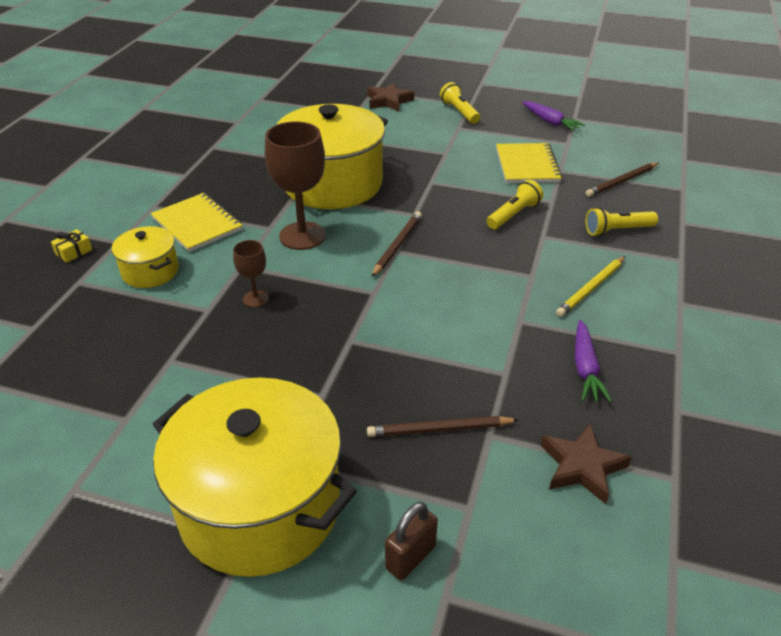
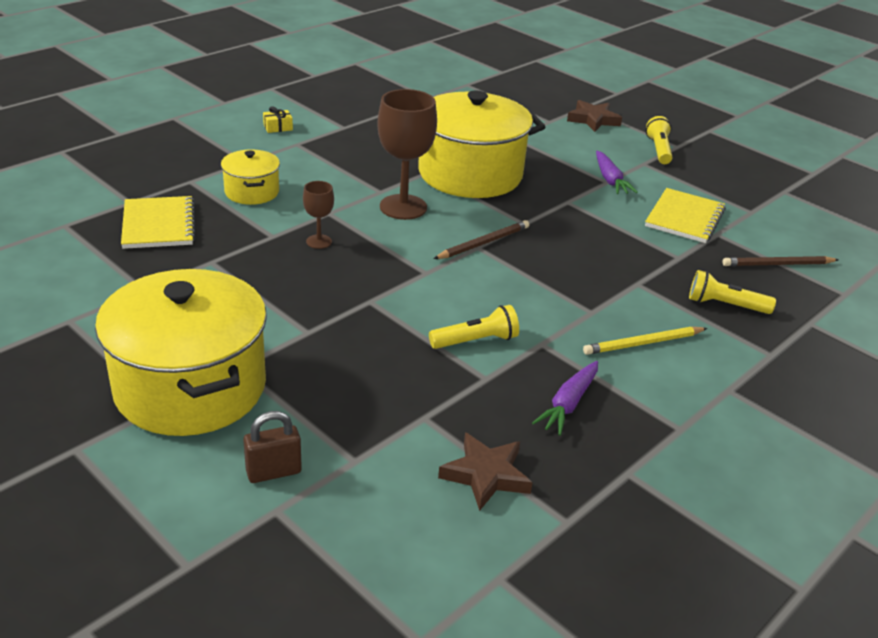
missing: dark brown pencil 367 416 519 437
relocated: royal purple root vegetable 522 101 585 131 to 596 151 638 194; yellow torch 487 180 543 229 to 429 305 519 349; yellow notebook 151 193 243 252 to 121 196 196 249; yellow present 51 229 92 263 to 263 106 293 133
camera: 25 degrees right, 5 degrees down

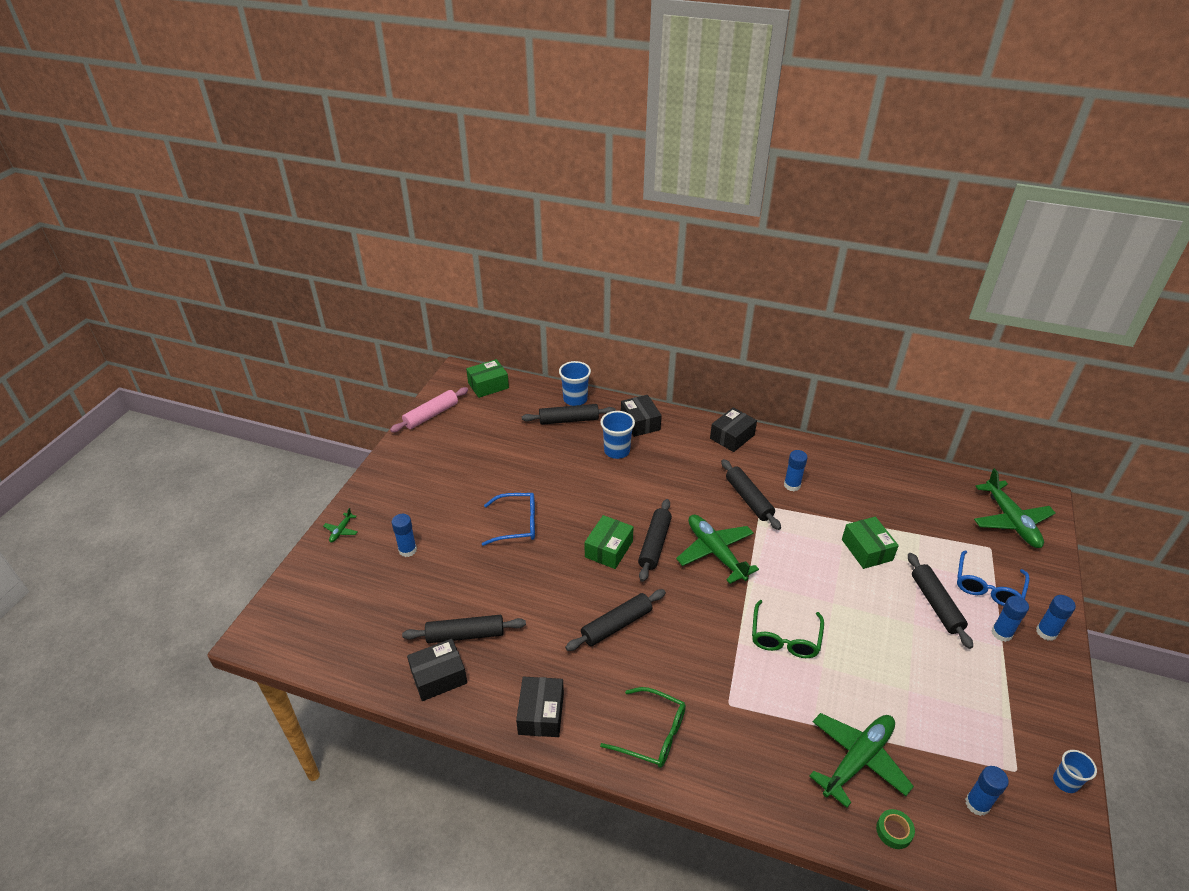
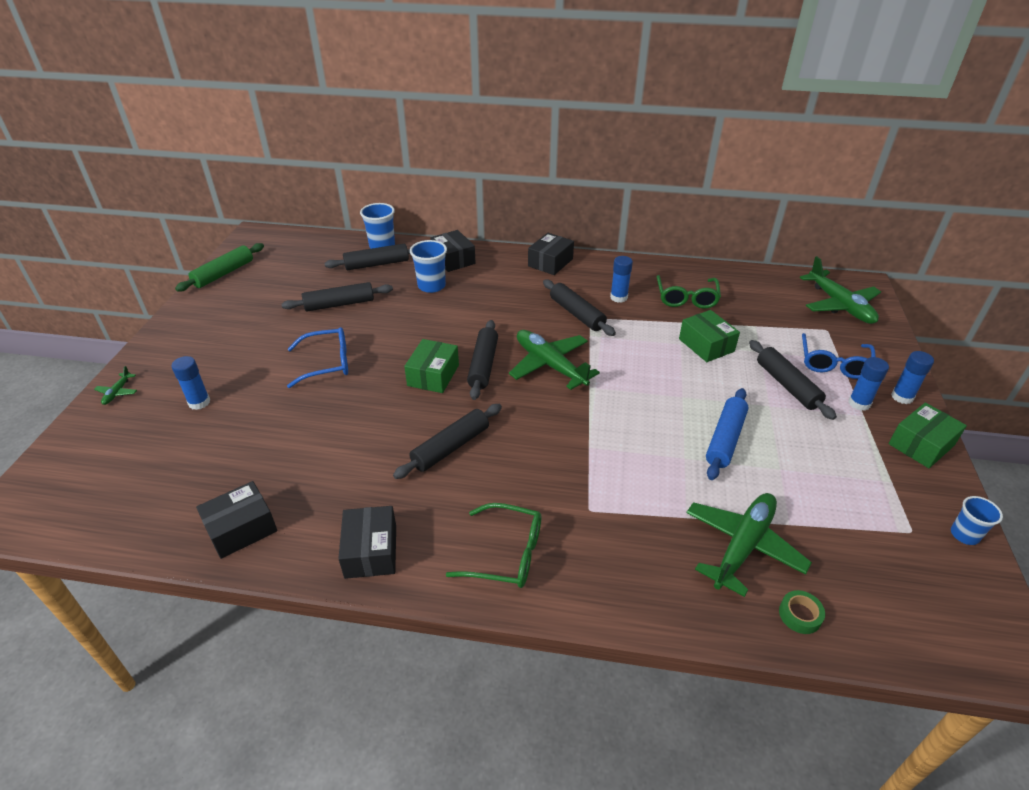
missing: royal blue glue stick 965 766 1009 816
appeared: royal blue pastry roller 706 388 748 480
relocated: emerald package 466 359 509 398 to 889 403 967 468; emerald glasses 752 600 824 658 to 657 275 721 309; black pastry roller 402 615 526 643 to 281 282 393 311
colour: rose-pink pastry roller 390 387 468 432 to emerald pastry roller 175 243 264 291
camera: 10 degrees left, 0 degrees up

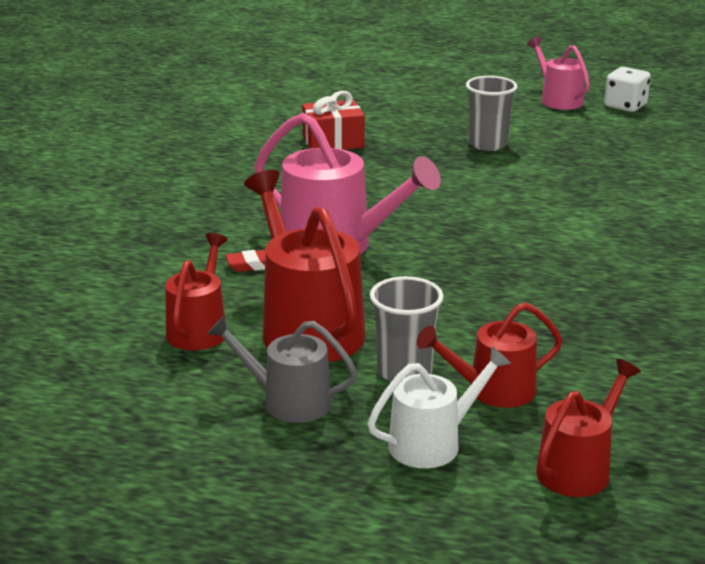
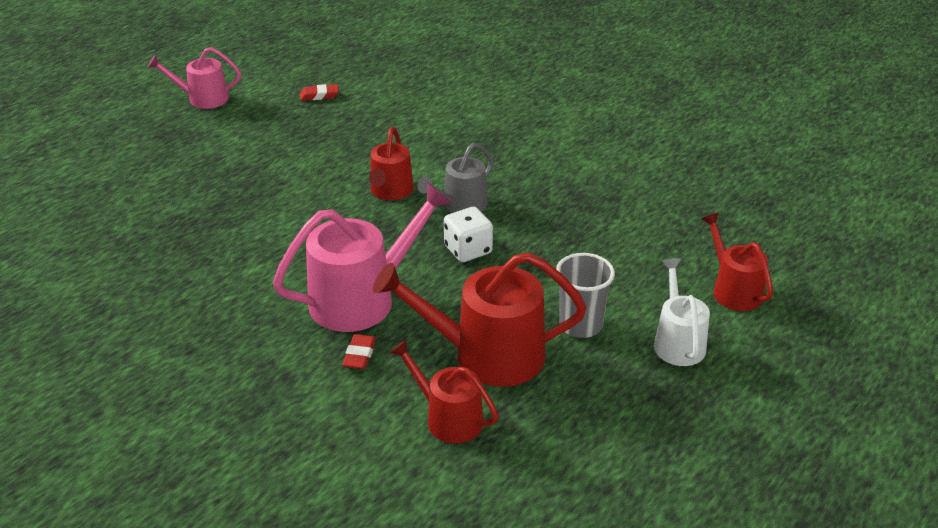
missing: gray tumbler 466 76 517 151; scarlet present 302 91 365 150
appeared: scarlet eraser 300 84 339 101
relocated: white dice 604 67 651 112 to 444 207 493 262; scarlet watering pot 417 302 563 408 to 369 127 414 200; gray watering pot 207 316 358 423 to 418 143 494 213
camera: 65 degrees left, 10 degrees up

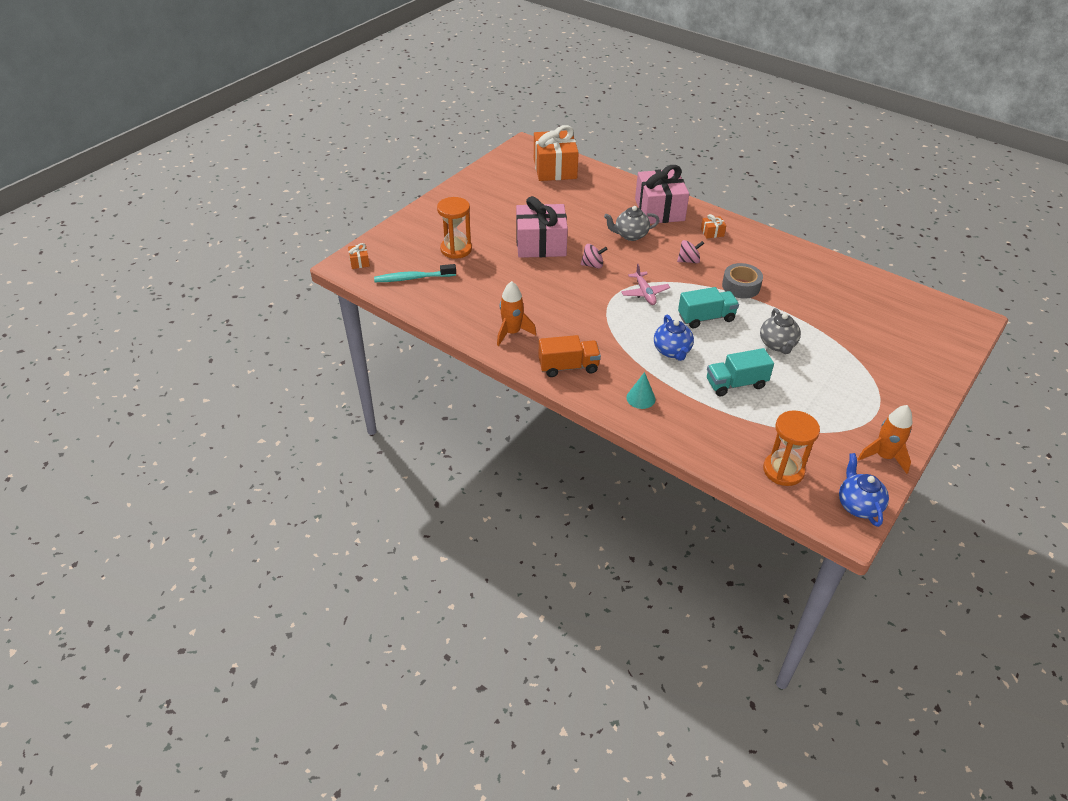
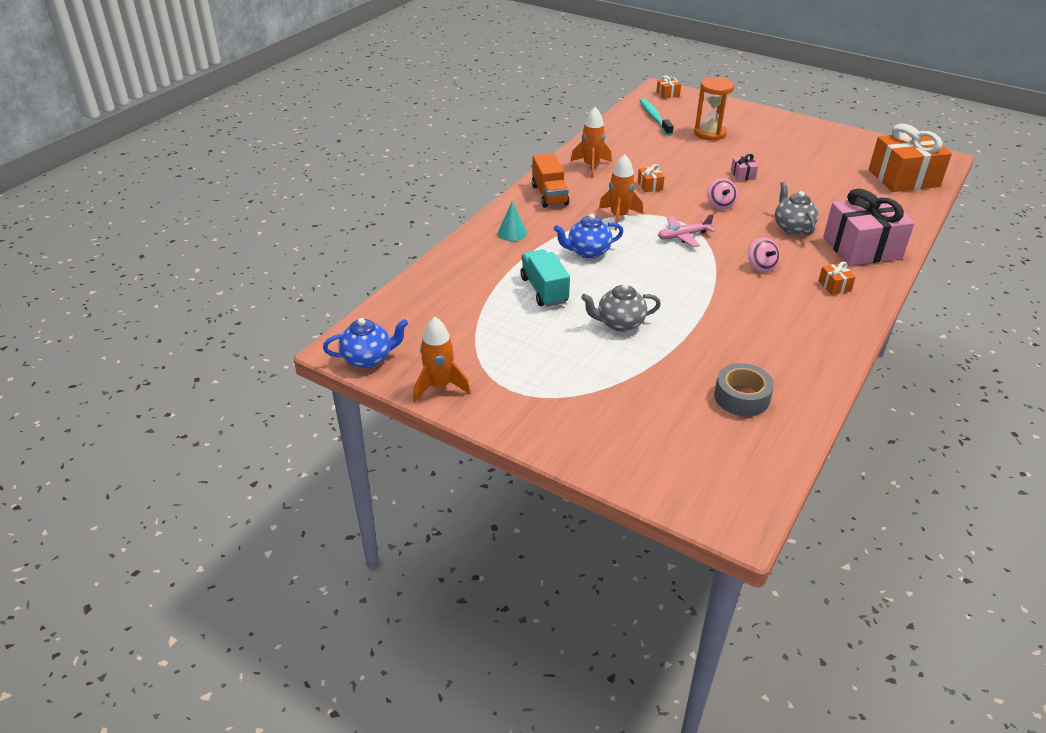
missing: aqua truck 678 287 739 328; orange-coloured hourglass 763 410 820 486
appeared: orange-coloured spaceship 599 154 643 230; orange-coloured present 638 164 664 192
relocated: gray sticky tape 722 263 763 299 to 714 363 774 417
size: rose-pink present 516 196 568 258 = 731 154 758 181 x0.40
camera: 85 degrees right, 5 degrees down

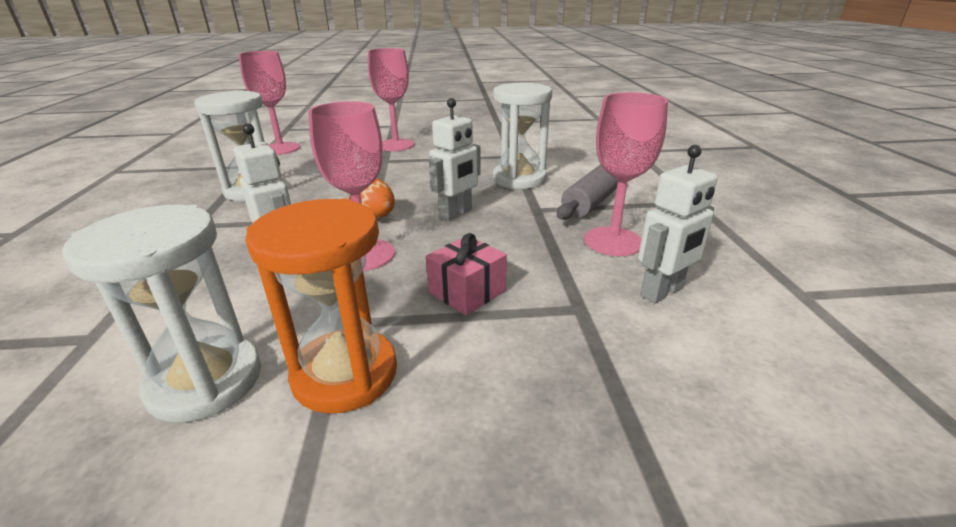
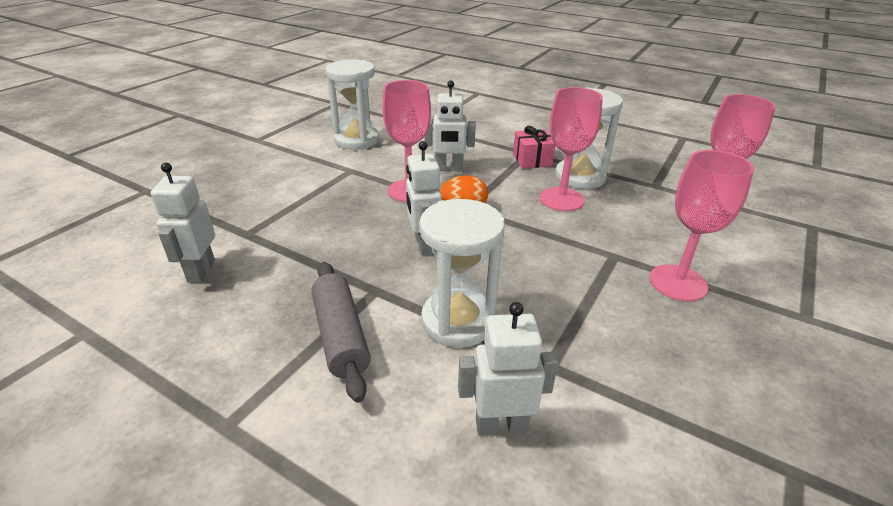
missing: orange-coloured hourglass 245 198 397 414
appeared: white robot figure 458 302 558 435
relocated: rose-pink chalice 584 92 668 256 to 539 87 603 211; rose-pink present 426 233 507 315 to 513 126 555 168
camera: 125 degrees right, 5 degrees up

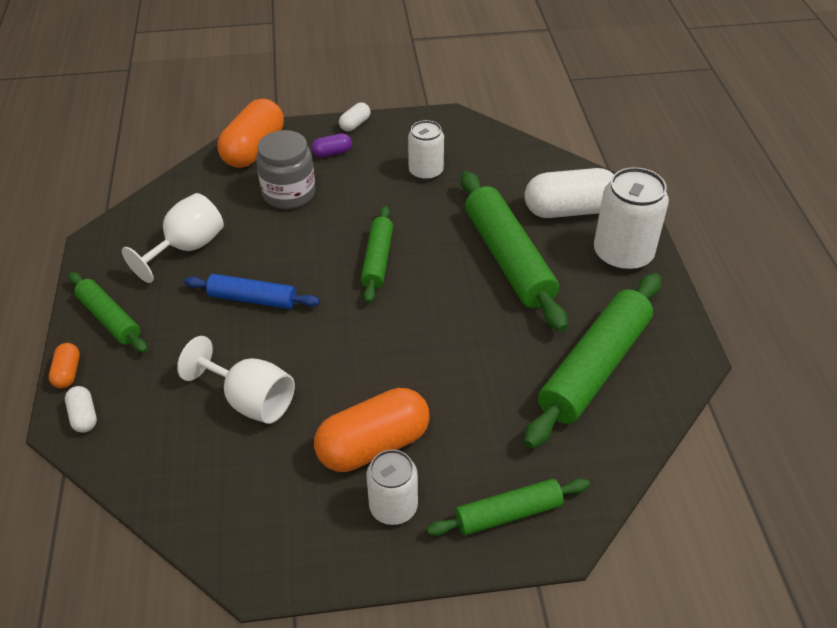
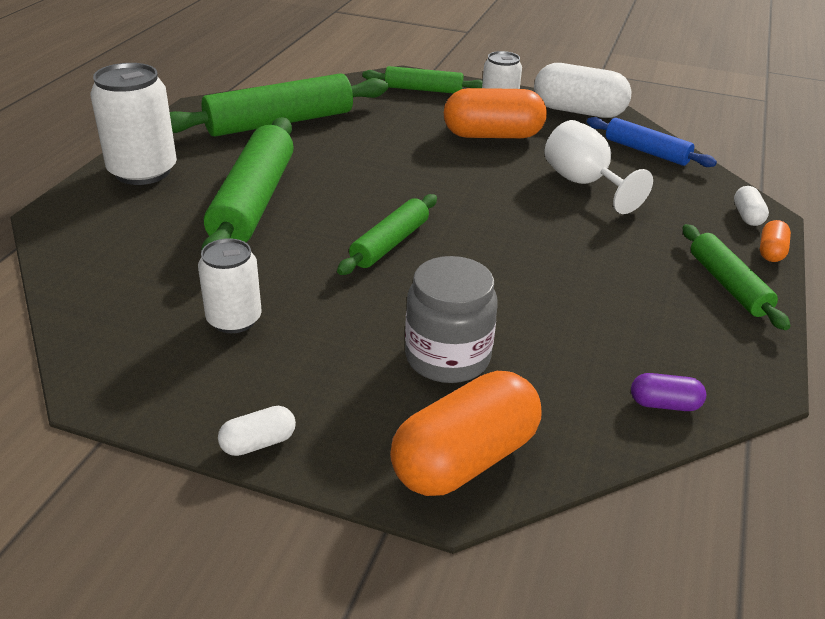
missing: white chalice 122 193 224 283
relocated: royal purple capsule 312 133 352 157 to 631 373 706 411; white capsule 525 168 614 218 to 534 63 632 118; royal blue pastry roller 184 274 320 309 to 587 117 717 167
camera: 155 degrees left, 10 degrees down

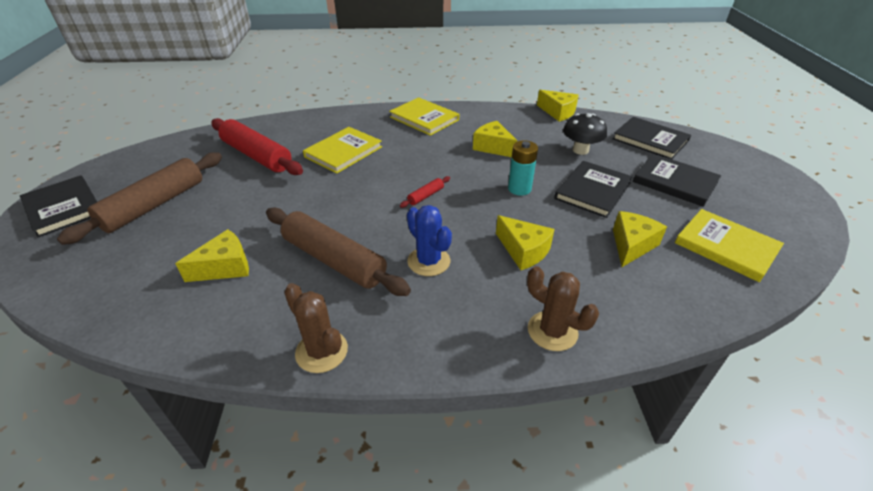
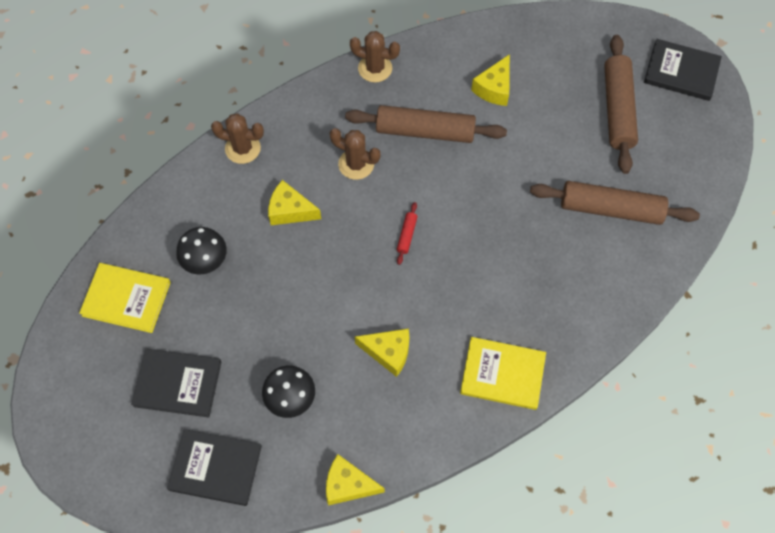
missing: yellow book 303 127 382 173; aqua AA battery 508 140 538 196; black book 554 161 633 218
exchanged: yellow piece of cheese 613 211 667 267 to black fungus 176 227 227 274
colour: scarlet pastry roller 211 118 303 175 to dark brown pastry roller 530 181 700 225; royal blue cactus 407 205 452 276 to dark brown cactus 330 128 381 180
camera: 150 degrees right, 25 degrees up

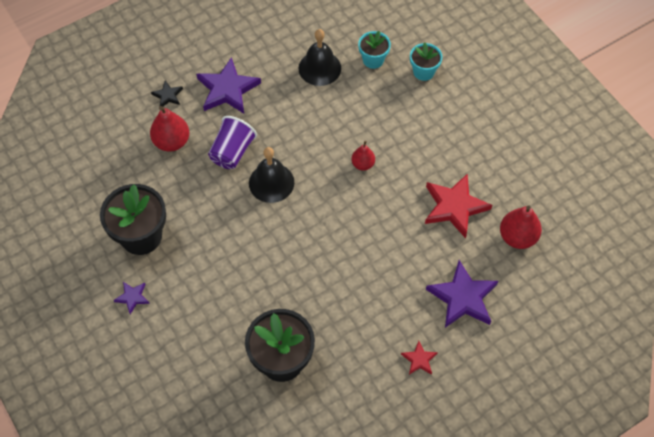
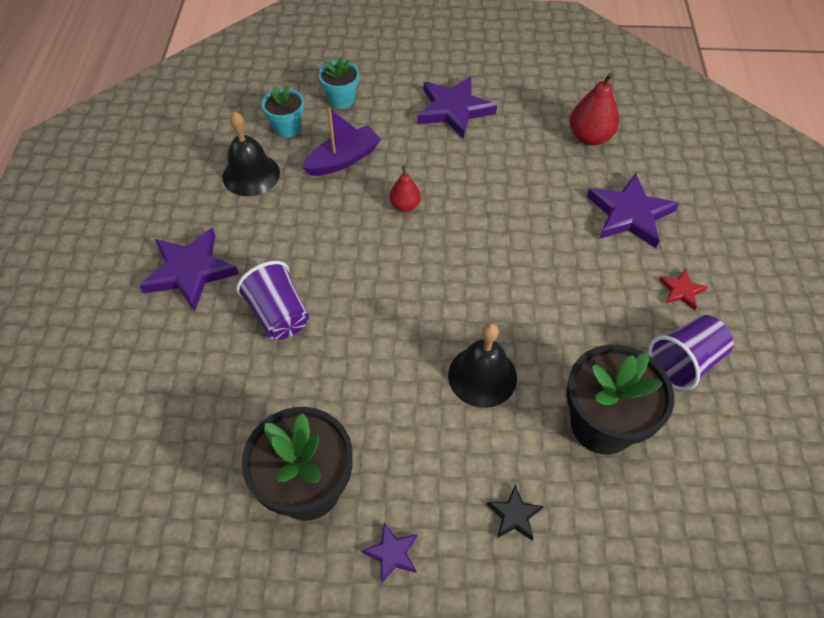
missing: scarlet pear fruit 150 106 189 152; scarlet star shape 425 173 492 238
appeared: royal purple star shape 417 76 497 139; royal purple sailboat 302 108 381 176; royal purple tumbler 648 315 733 391
relocated: black star shape 151 81 183 107 to 487 485 543 541; black bell 249 147 294 203 to 448 323 517 408
camera: 55 degrees left, 5 degrees down

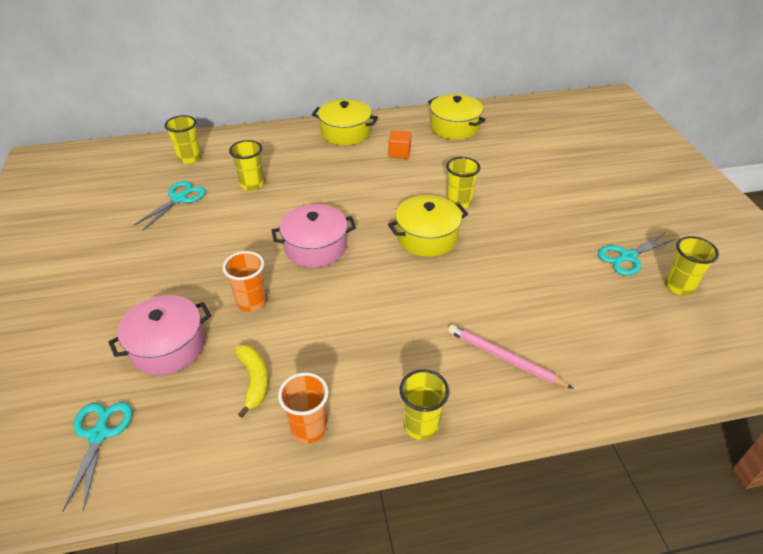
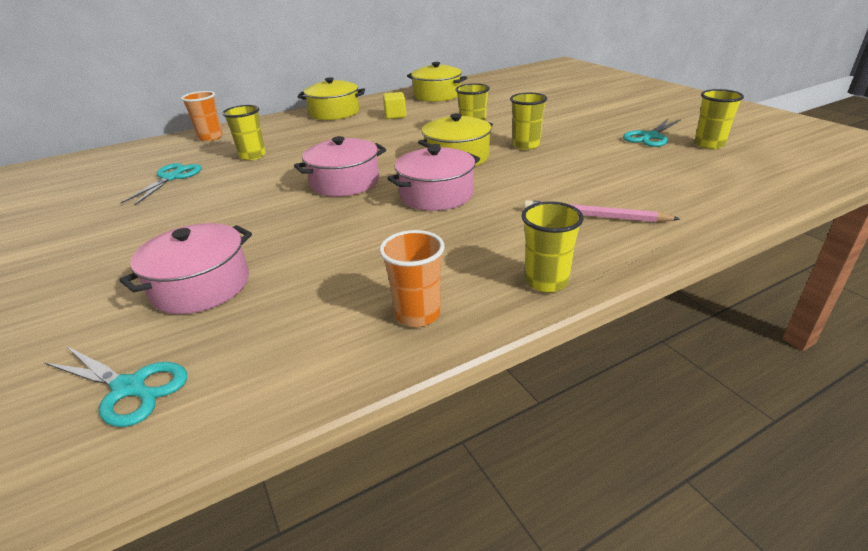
missing: yellow banana fruit 235 345 268 418
appeared: rose-pink cooking pot 387 146 480 211
relocated: yellow tumbler 165 115 201 164 to 510 93 547 150; orange-coloured tumbler 223 251 266 312 to 181 91 223 141
colour: orange-coloured solid cube 388 130 411 159 to yellow solid cube 383 92 406 119
spun: aqua shears 63 402 133 511 = 45 346 187 427 135 degrees clockwise
camera: 15 degrees left, 10 degrees down

